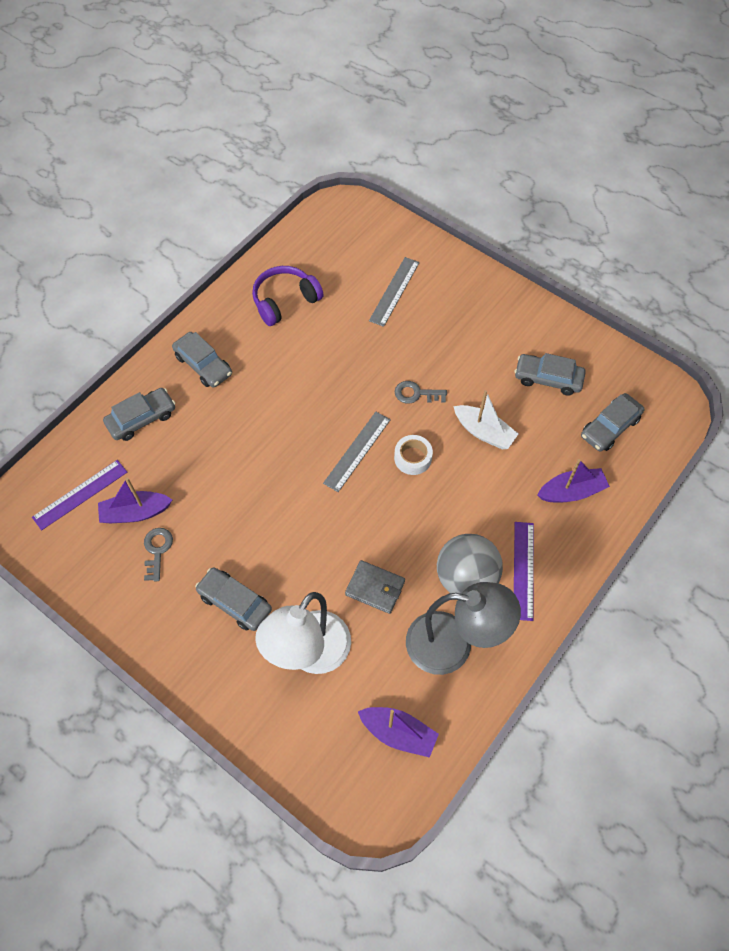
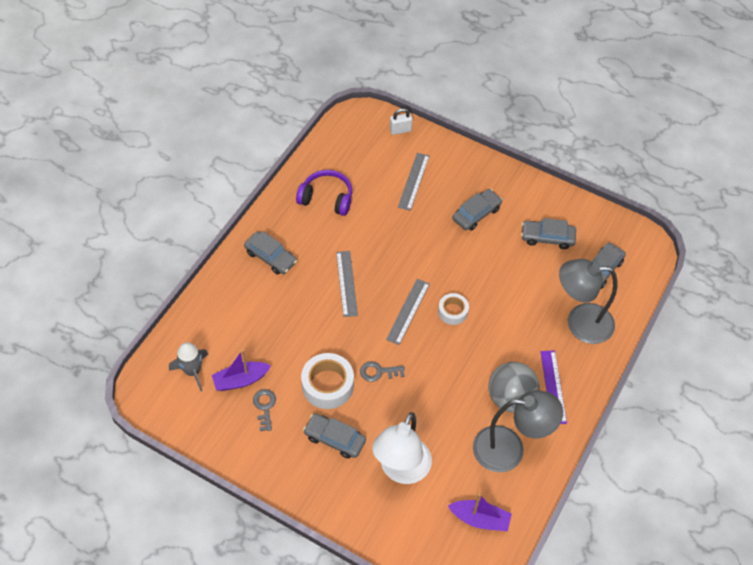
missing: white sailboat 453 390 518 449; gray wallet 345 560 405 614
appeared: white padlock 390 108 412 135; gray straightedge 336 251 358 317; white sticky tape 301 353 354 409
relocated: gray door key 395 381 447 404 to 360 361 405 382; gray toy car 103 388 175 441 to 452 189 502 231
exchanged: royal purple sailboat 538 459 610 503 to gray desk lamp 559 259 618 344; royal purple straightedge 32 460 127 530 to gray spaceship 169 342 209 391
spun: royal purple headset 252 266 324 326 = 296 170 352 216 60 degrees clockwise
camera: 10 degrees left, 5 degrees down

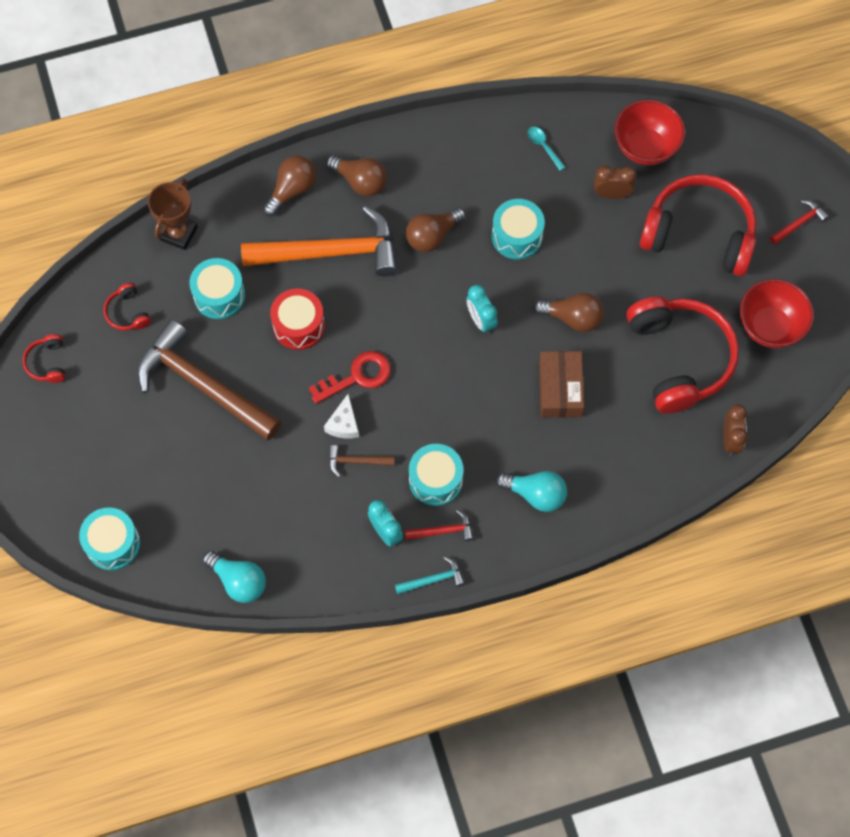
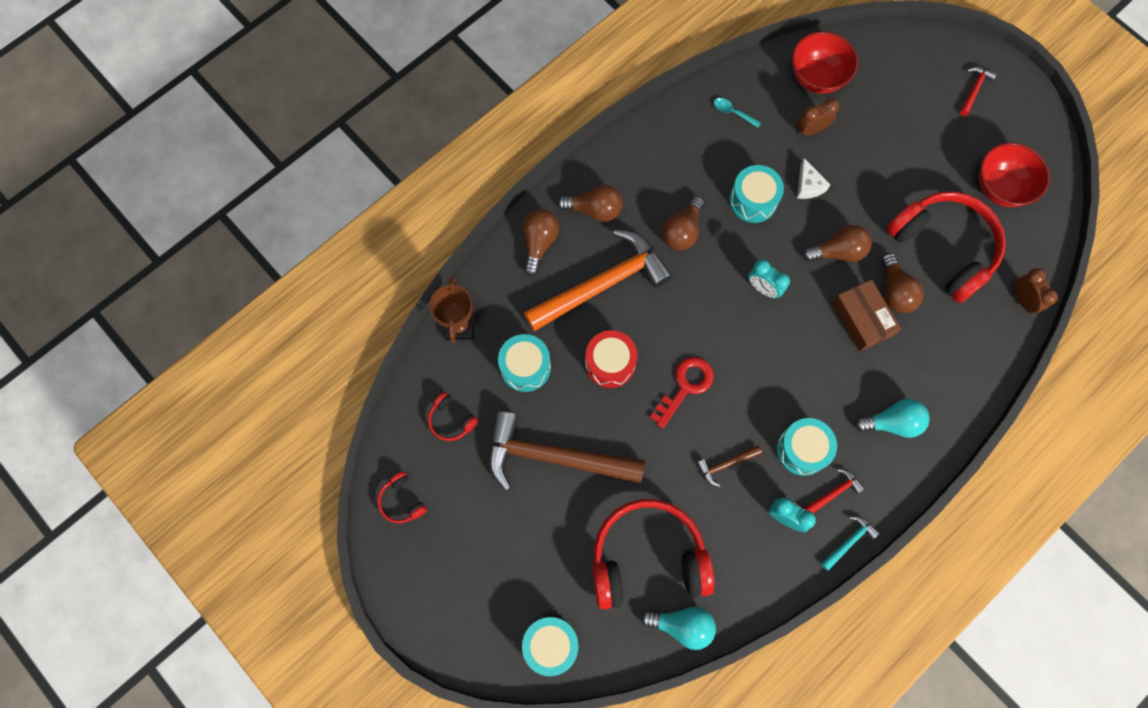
appeared: dark brown lightbulb 881 253 924 313
relocated: scarlet headset 640 174 756 276 to 593 499 715 610; white piece of cheese 324 394 359 438 to 797 158 831 199
camera: 25 degrees left, 5 degrees up

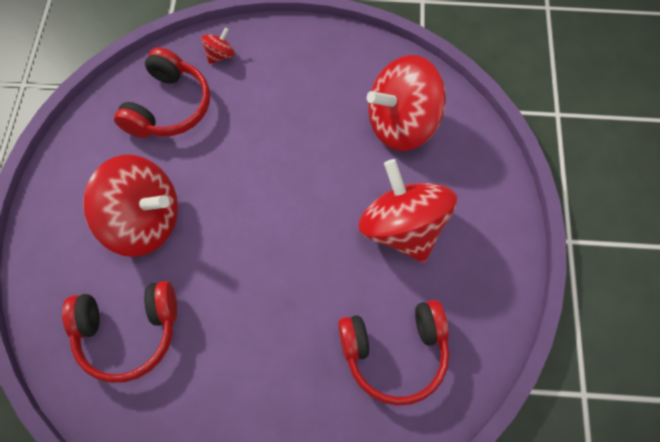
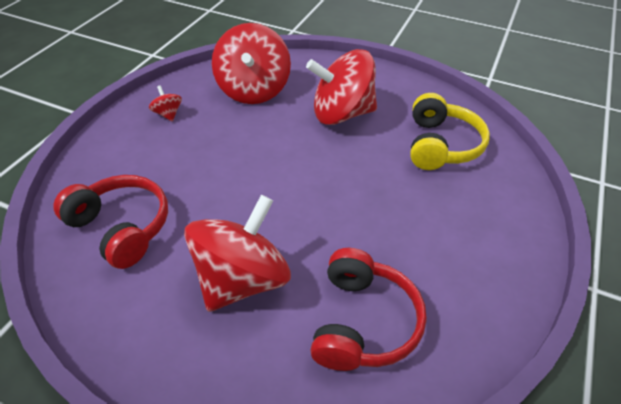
relocated: scarlet toy top 201 27 235 64 to 149 85 182 122
colour: scarlet headset 338 300 449 406 to yellow headset 410 93 490 170
camera: 70 degrees left, 20 degrees down

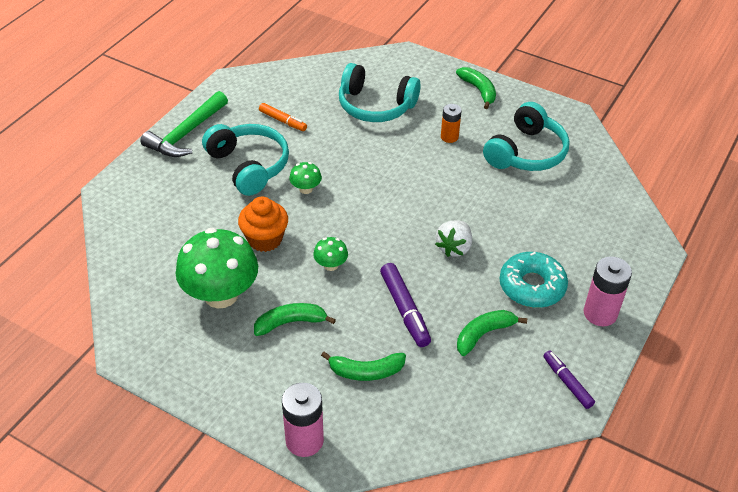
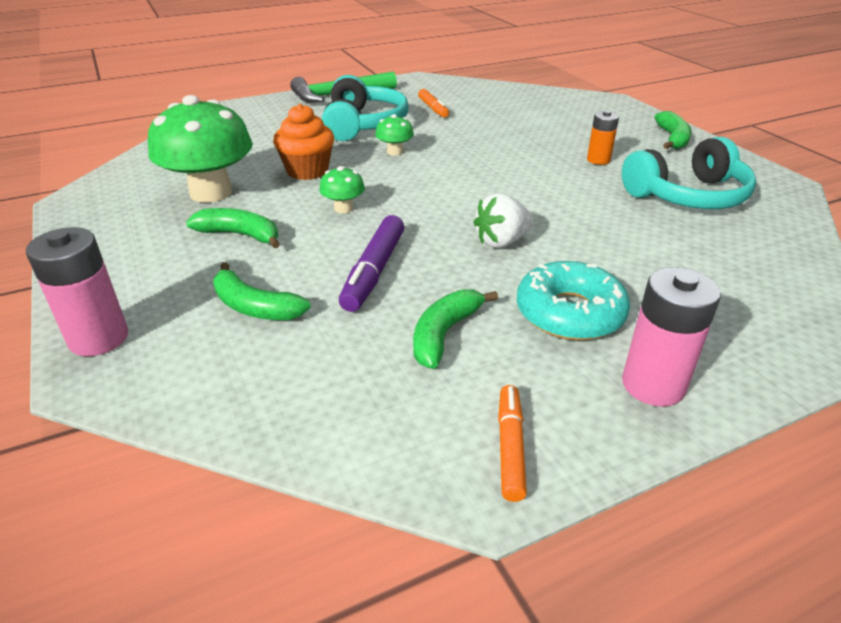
missing: aqua headset 339 63 421 122
colour: royal purple marker pen 543 350 595 409 to orange-coloured marker pen 498 385 527 502
spun: emerald banana fruit 457 310 527 356 = 413 289 498 369 60 degrees counterclockwise
camera: 35 degrees right, 10 degrees down

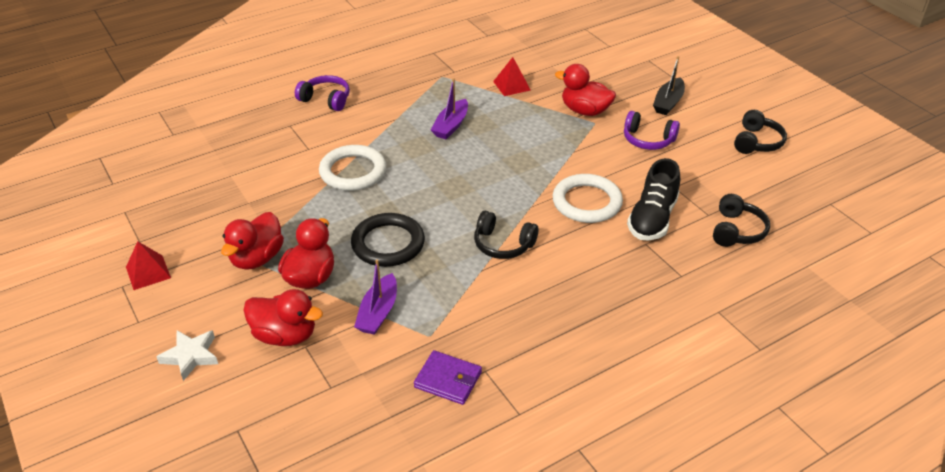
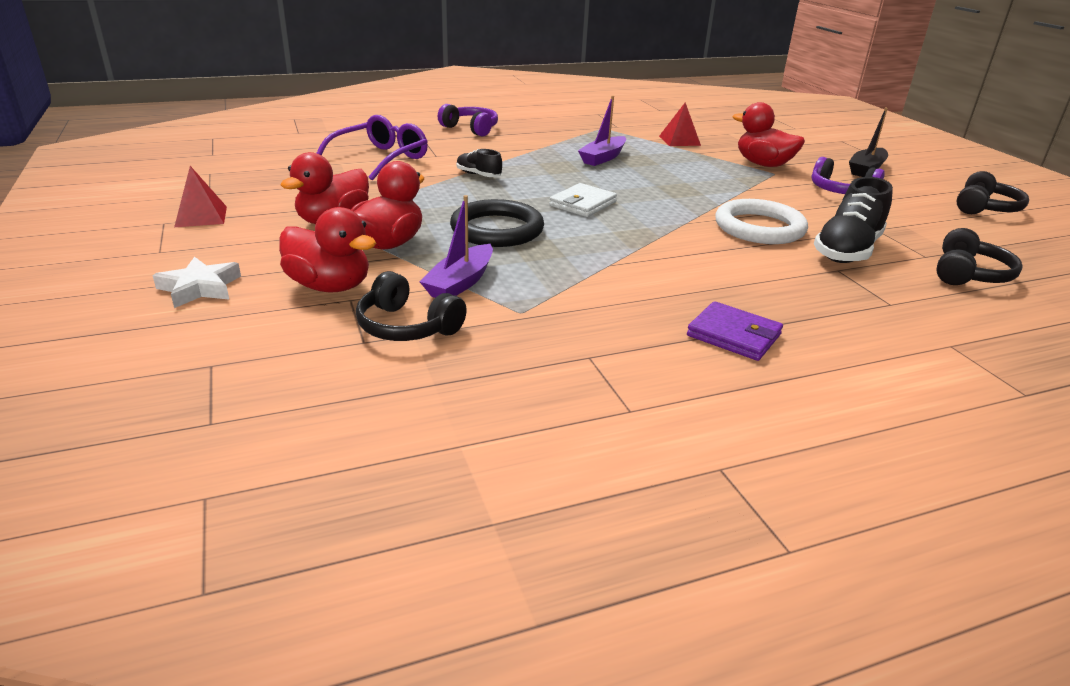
appeared: royal purple glasses 317 115 428 181; white wallet 549 183 617 217
relocated: black headset 474 211 539 259 to 356 271 467 341; royal purple wallet 414 350 482 405 to 687 301 783 361
exchanged: white torus 319 145 387 191 to black shoe 456 149 502 177
camera: 10 degrees right, 10 degrees down

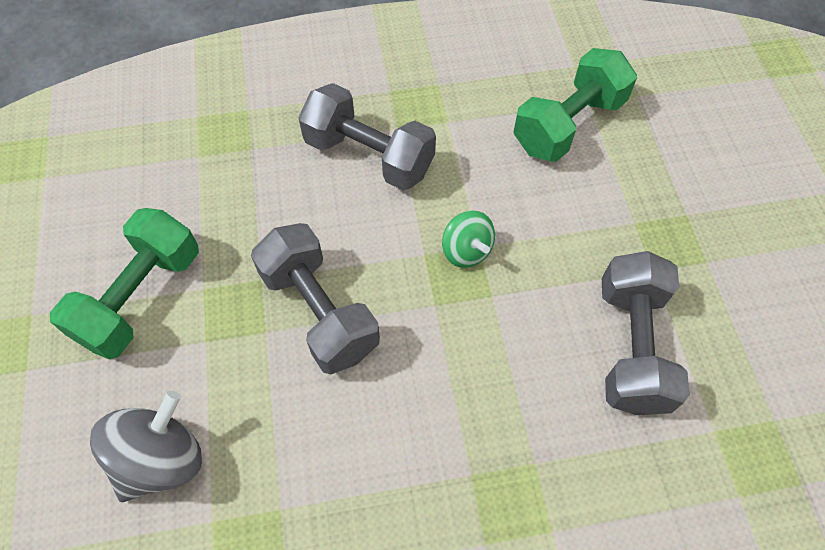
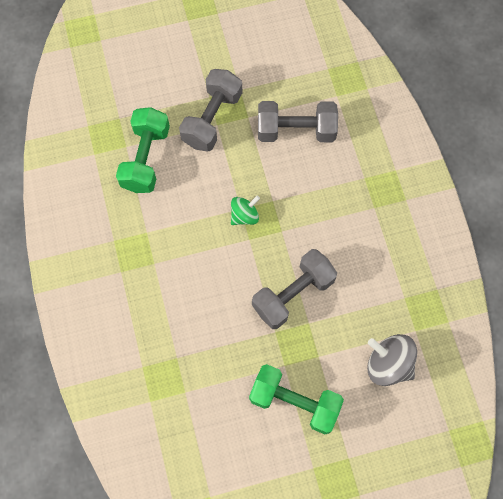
relocated: gray hand weight 298 83 436 190 to 179 69 242 152
spun: emerald hand weight 513 48 637 162 = 116 107 170 193 60 degrees clockwise
camera: 95 degrees left, 10 degrees up

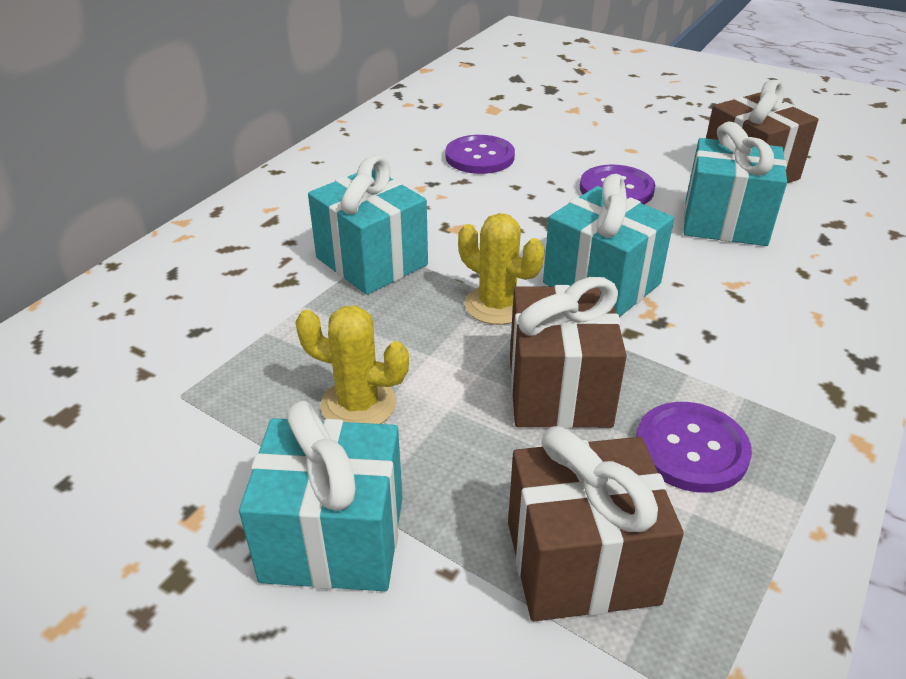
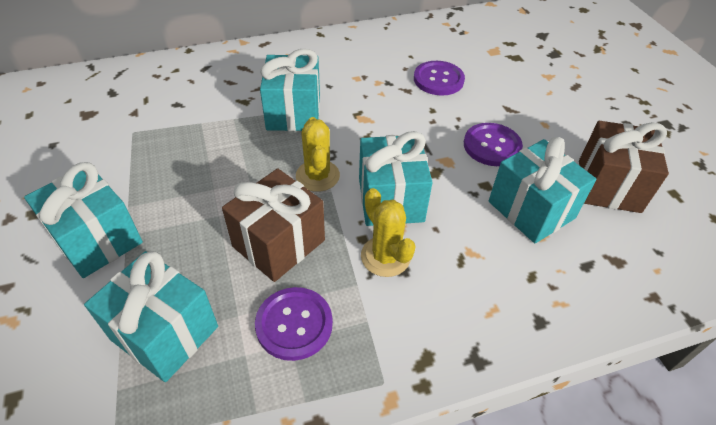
relocated: yellow cactus 295 306 409 424 to 361 188 416 277
colour: dark brown present 508 426 684 621 to aqua present 84 251 218 382
camera: 40 degrees right, 10 degrees up

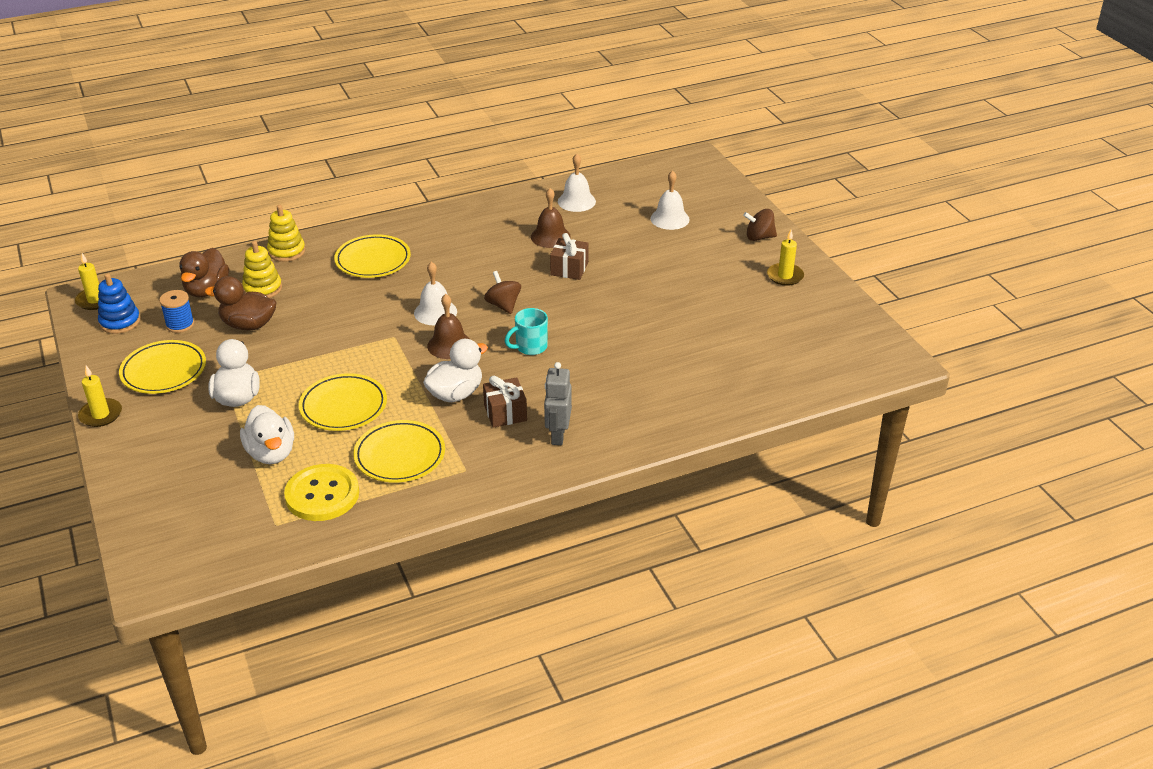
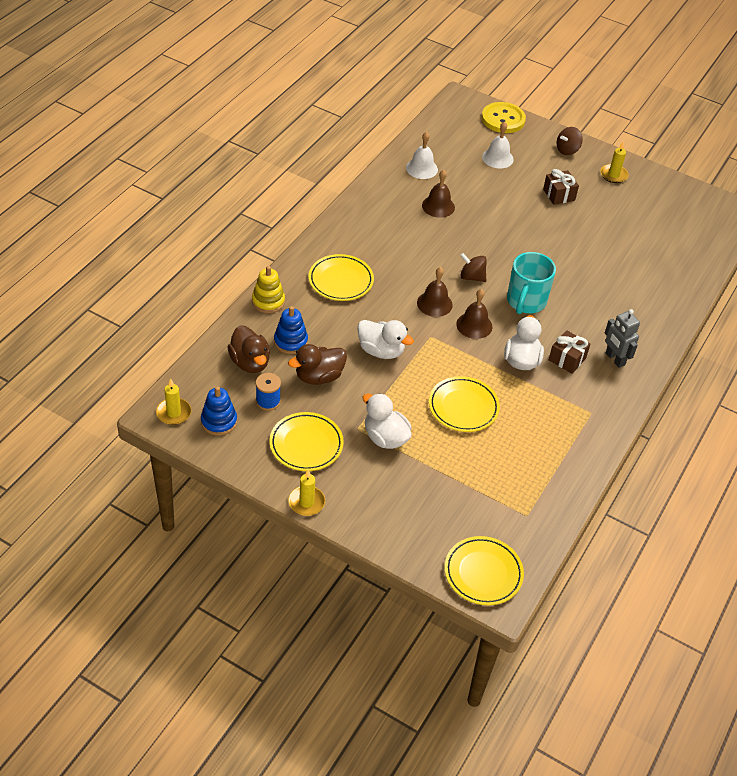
relocated: dark brown present 550 233 588 280 to 543 169 579 205; white duck 240 405 294 464 to 357 320 414 359; yellow flat dish 353 420 445 483 to 445 536 524 605; yellow sewing button 284 464 359 521 to 482 102 526 133
colour: yellow stacking rings 242 241 282 298 to royal blue stacking rings 274 306 308 354; white bell 414 262 457 325 to dark brown bell 417 267 453 317
size: aqua coffee mug 505 308 548 355 = 507 252 556 314 x1.63
camera: 40 degrees left, 10 degrees up

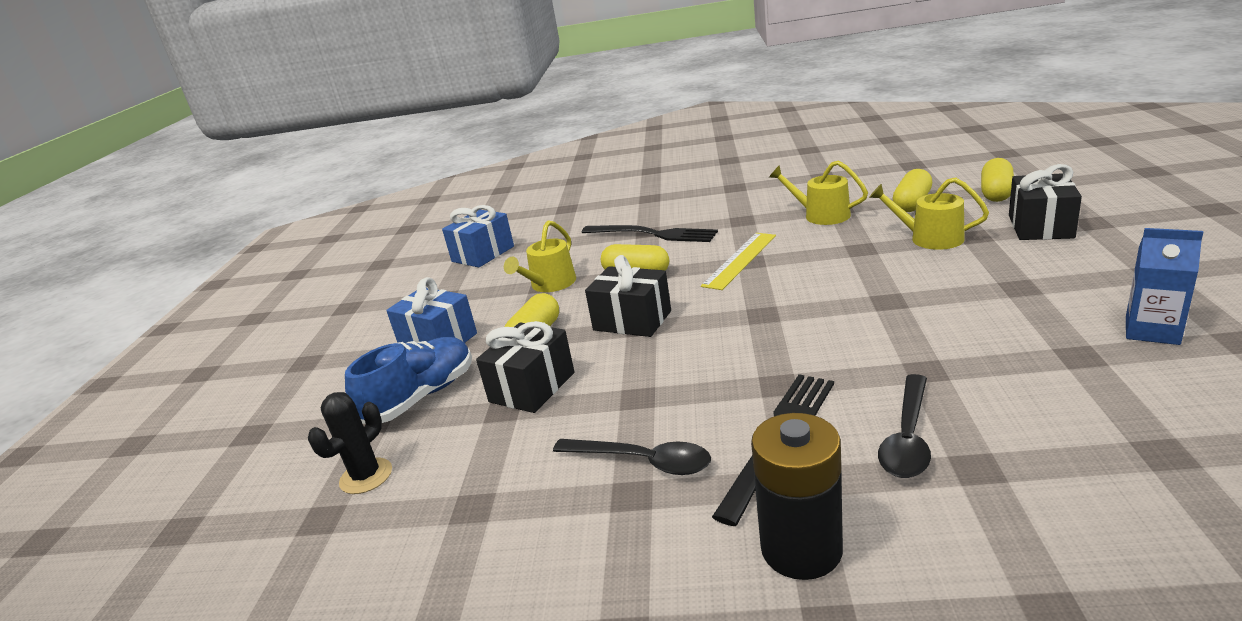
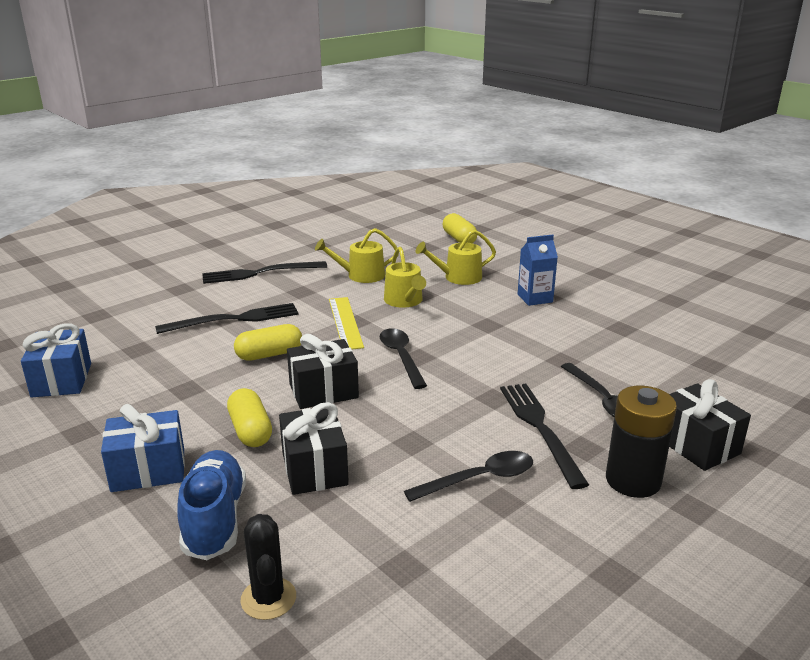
missing: yellow capsule 892 169 932 212
appeared: black fork 202 261 327 284; black tablespoon 380 328 427 389
relocated: black present 1009 164 1082 240 to 669 379 751 471; yellow watering pot 504 220 576 292 to 384 247 426 308; royal blue juice carton 1126 228 1203 345 to 518 235 558 306
camera: 50 degrees left, 0 degrees up

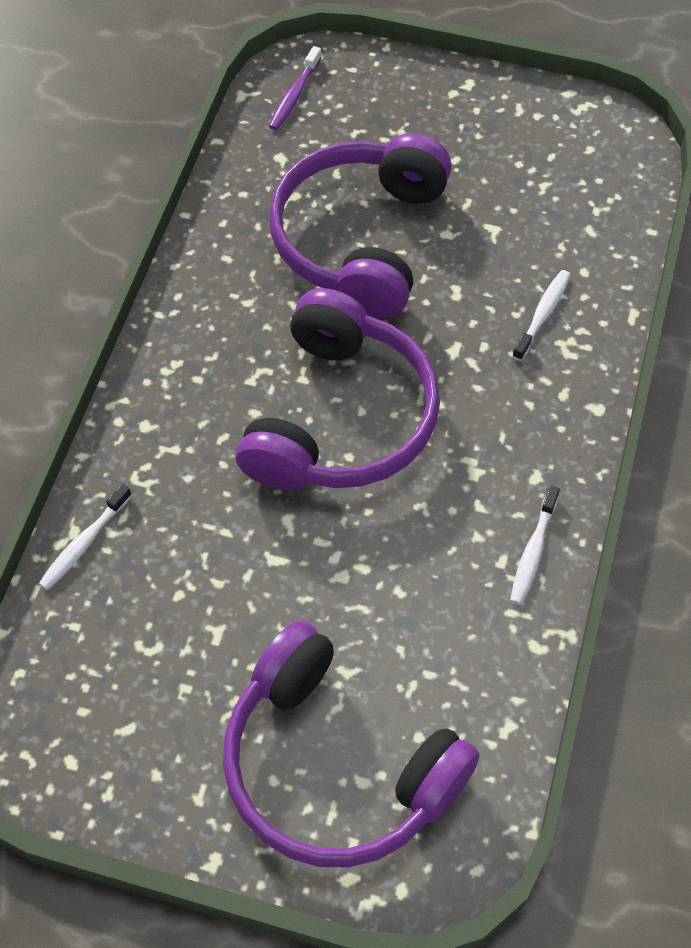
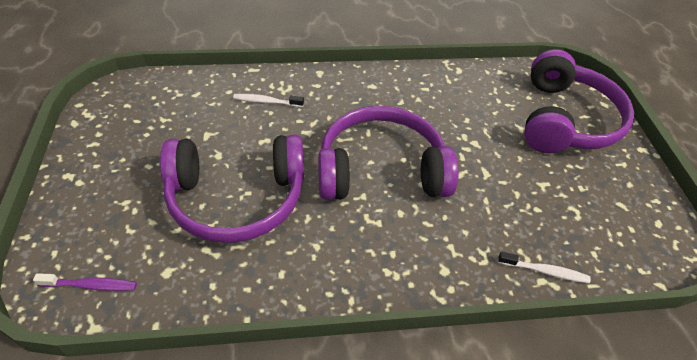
missing: white dental brush 510 485 560 605
camera: 115 degrees left, 10 degrees down

